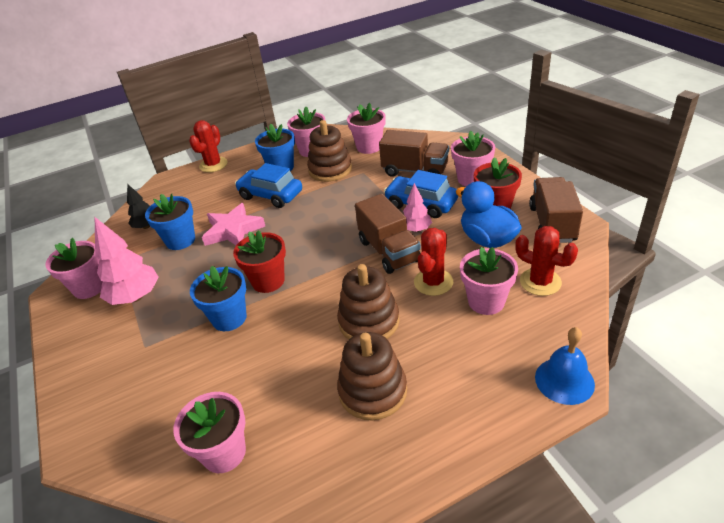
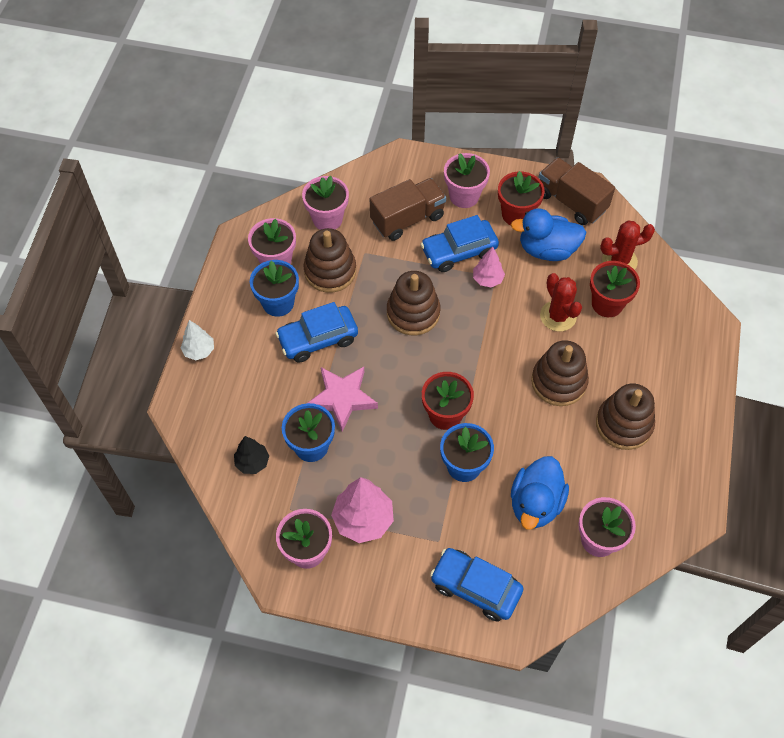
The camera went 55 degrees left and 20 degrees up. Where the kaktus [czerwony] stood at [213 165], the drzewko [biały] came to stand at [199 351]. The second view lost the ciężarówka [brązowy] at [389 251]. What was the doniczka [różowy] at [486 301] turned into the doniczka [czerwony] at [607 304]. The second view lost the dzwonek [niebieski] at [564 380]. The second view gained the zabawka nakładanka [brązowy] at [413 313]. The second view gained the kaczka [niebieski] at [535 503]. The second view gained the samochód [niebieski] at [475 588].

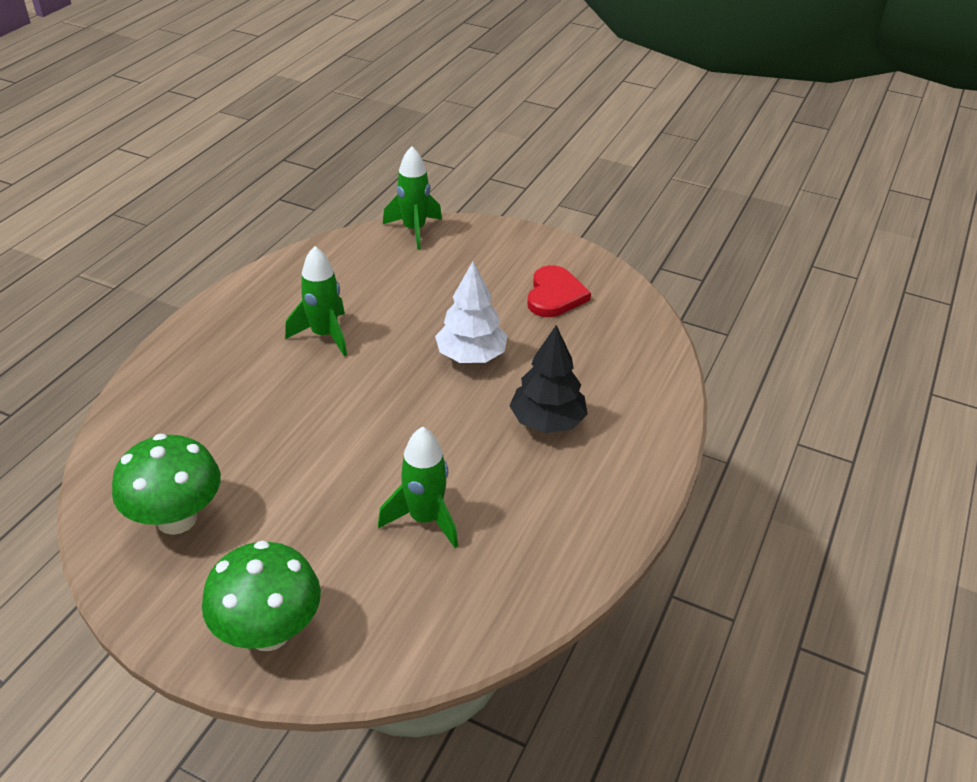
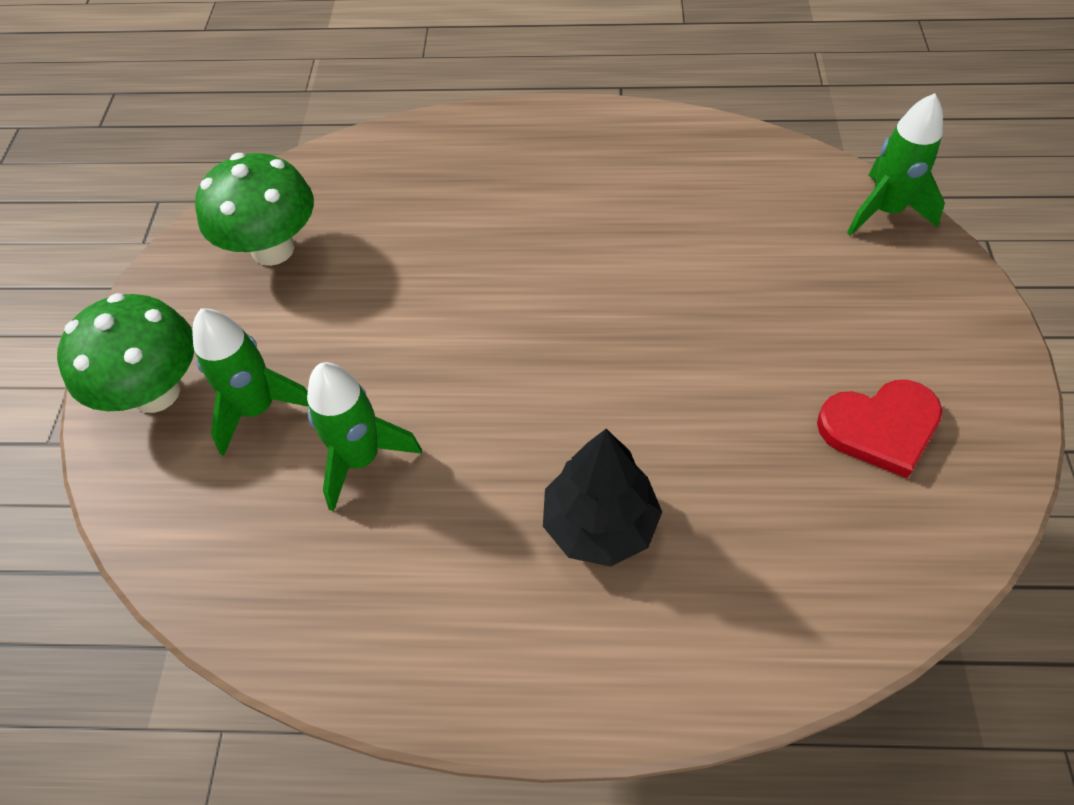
The camera went 70 degrees right and 15 degrees up. The rakieta [zielony] ended up elsewhere, having gone from [324 335] to [258 409]. The second view lost the drzewko [biały] at [471 356].

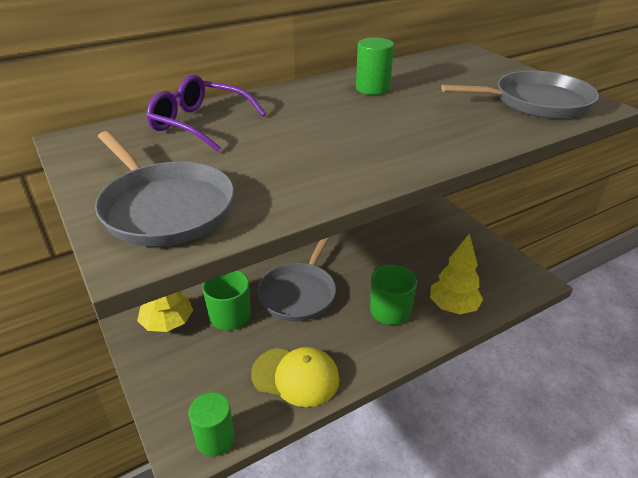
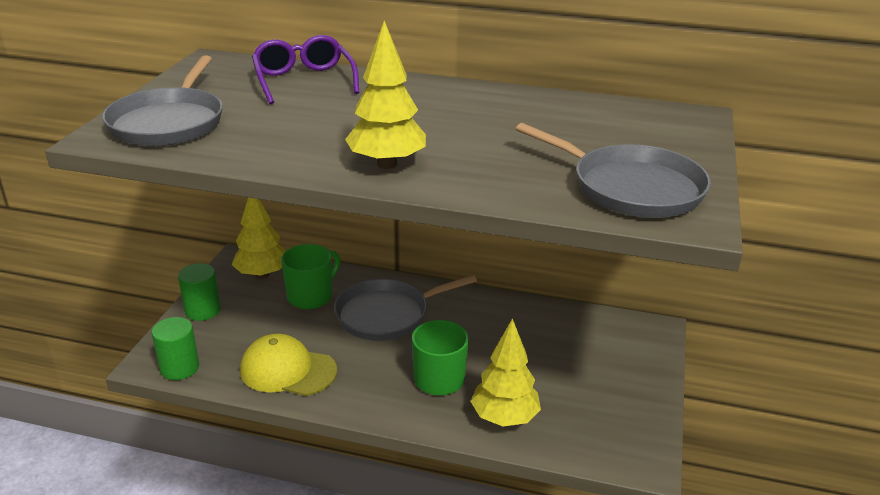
The camera went 45 degrees right and 5 degrees down. The walec [zielony] ended up elsewhere, having gone from [372 88] to [202 310]. The czapka [żółty] at [296 376] ended up facing another way, 135 degrees clockwise from before. The second view gained the drzewko [żółty] at [387 164].

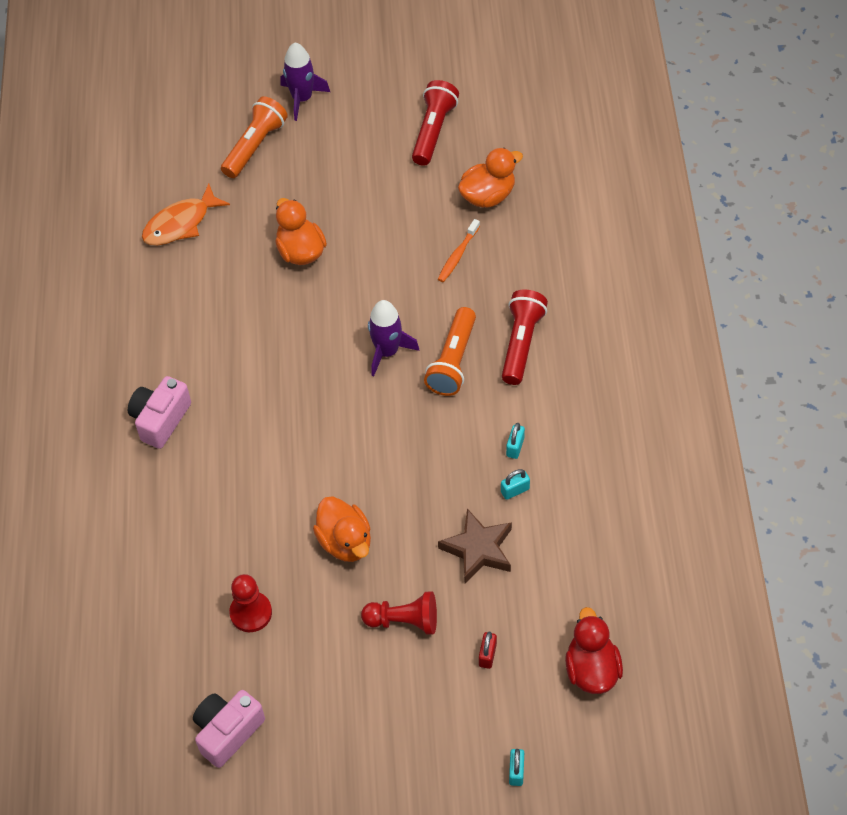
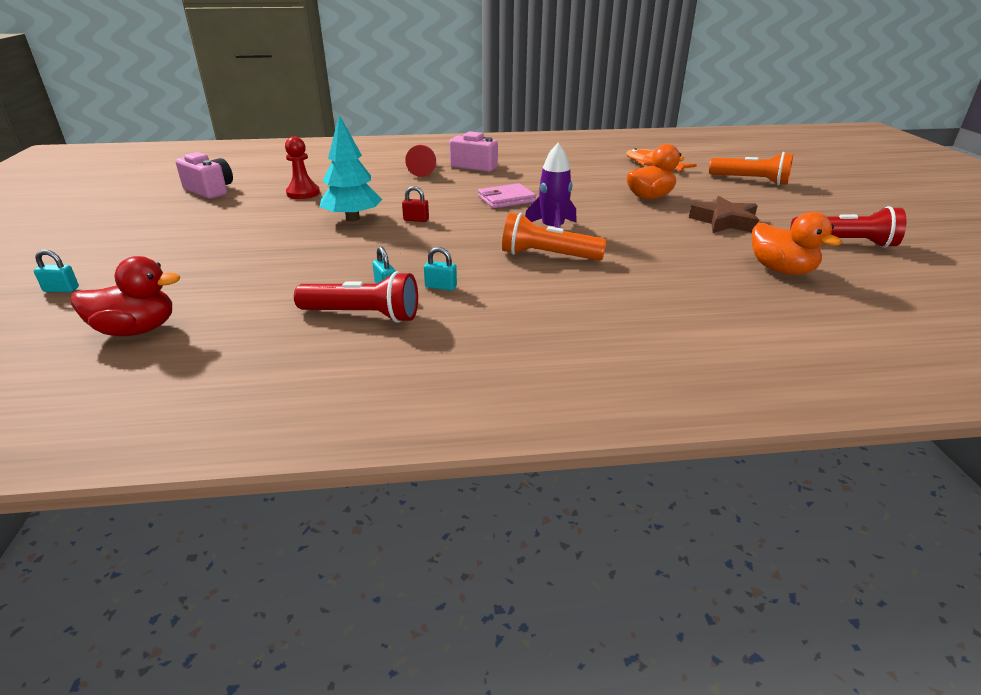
The camera went 85 degrees right and 25 degrees down. The second view lost the rakieta [fioletowy] at [302 99]. The second view lost the szczoteczka do zębów [pomarańczowy] at [457 255]. The latarka [czerwony] ended up elsewhere, having gone from [521 343] to [363 315]. Where the kaczka [pomarańczowy] stood at [345 542], the drzewko [turkusowy] came to stand at [352 219]. The gwiazda [brązowy] ended up elsewhere, having gone from [478 549] to [725 222]. The pionek [czerwony] ended up elsewhere, having gone from [404 621] to [423 170]. The kłódka [czerwony] ended up elsewhere, having gone from [487 655] to [416 220]. The second view gained the portfel [różowy] at [506 199].

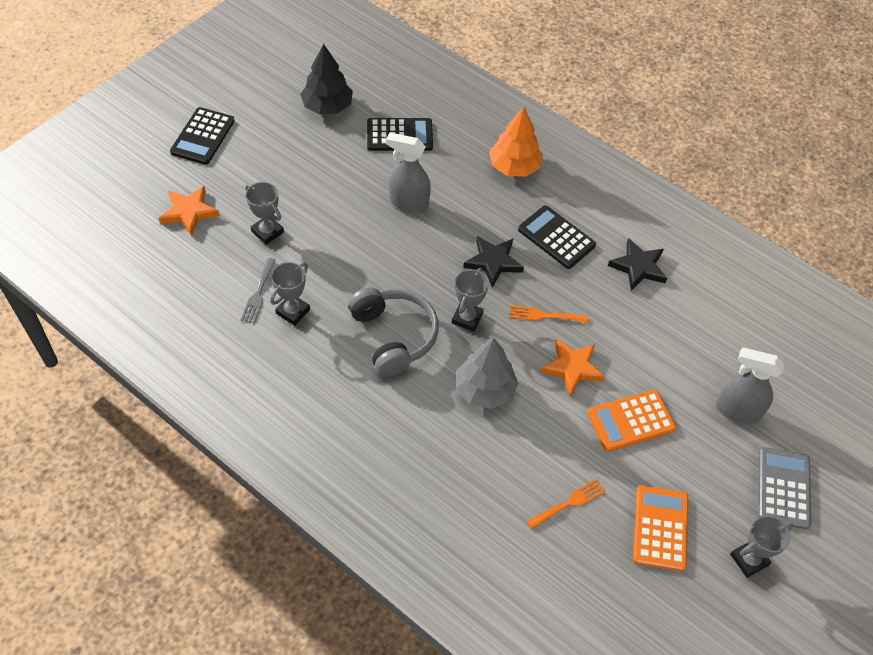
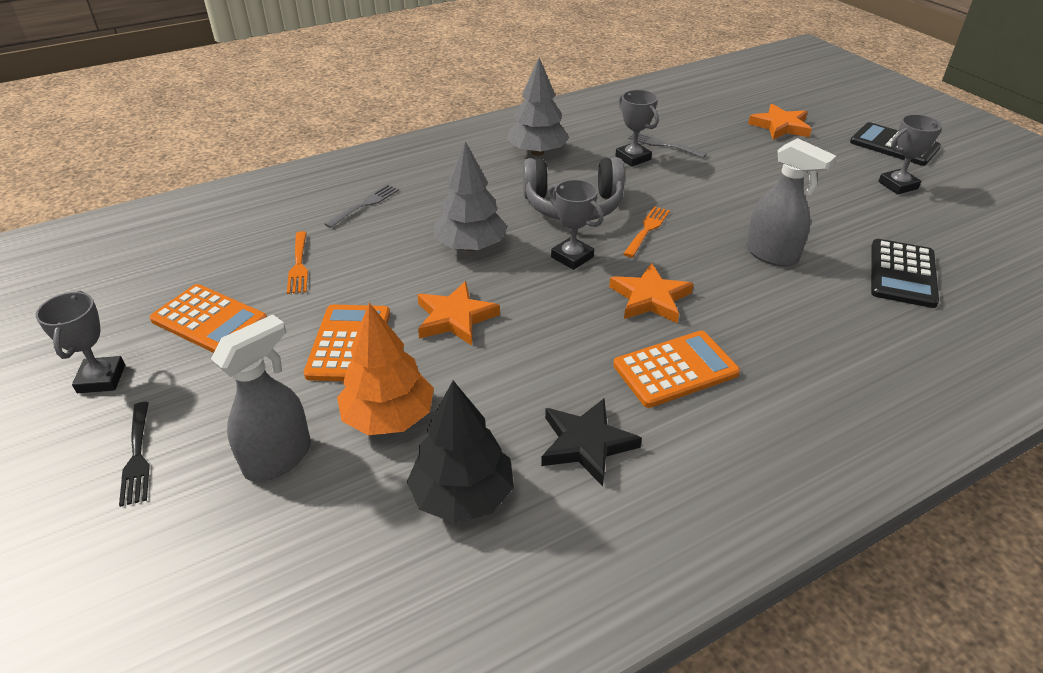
The camera went 115 degrees right and 15 degrees down. The drzewko [czarny] ended up elsewhere, having gone from [327 106] to [462 495]. The drzewko [pomarańczowy] ended up elsewhere, having gone from [514 167] to [388 417]. The spryskiwacz [szary] at [408 202] ended up facing another way, 90 degrees clockwise from before. The puchar [szary] ended up elsewhere, having gone from [267 232] to [898 185]. What was the kalkulator [czarny] at [556 237] turned into the kalkulator [pomarańczowy] at [675 369]. What was the gwiazda [czarny] at [493 262] turned into the gwiazda [pomarańczowy] at [650 298]. The widelec [pomarańczowy] ended up elsewhere, having gone from [544 315] to [647 230]. Where the kalkulator [szary] stood at [783 488], the widelec [czarny] came to stand at [137 456]. The second view gained the drzewko [szary] at [537 152]. The second view gained the widelec [szary] at [365 205].

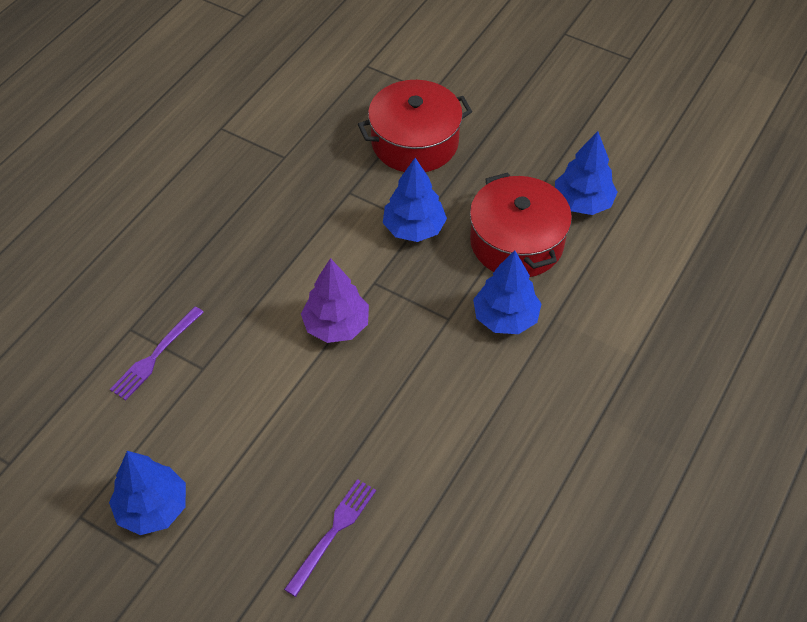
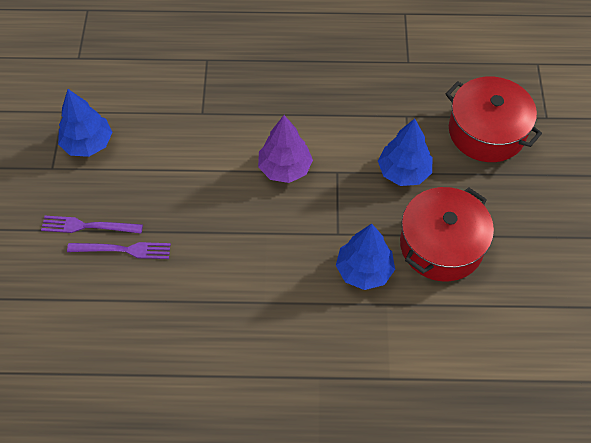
The camera went 60 degrees right and 5 degrees up. The second view lost the drzewko [niebieski] at [582 203]. The widelec [fioletowy] ended up elsewhere, having gone from [156 355] to [88 226].

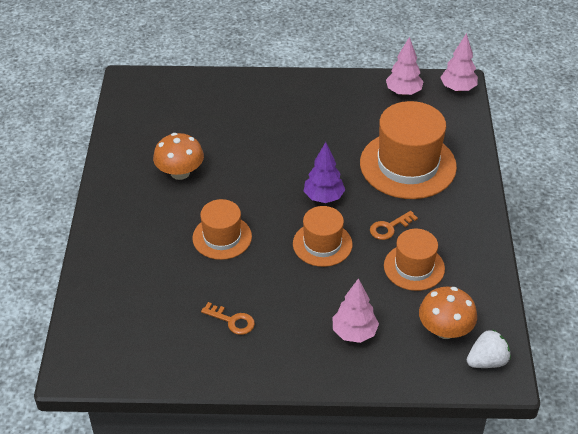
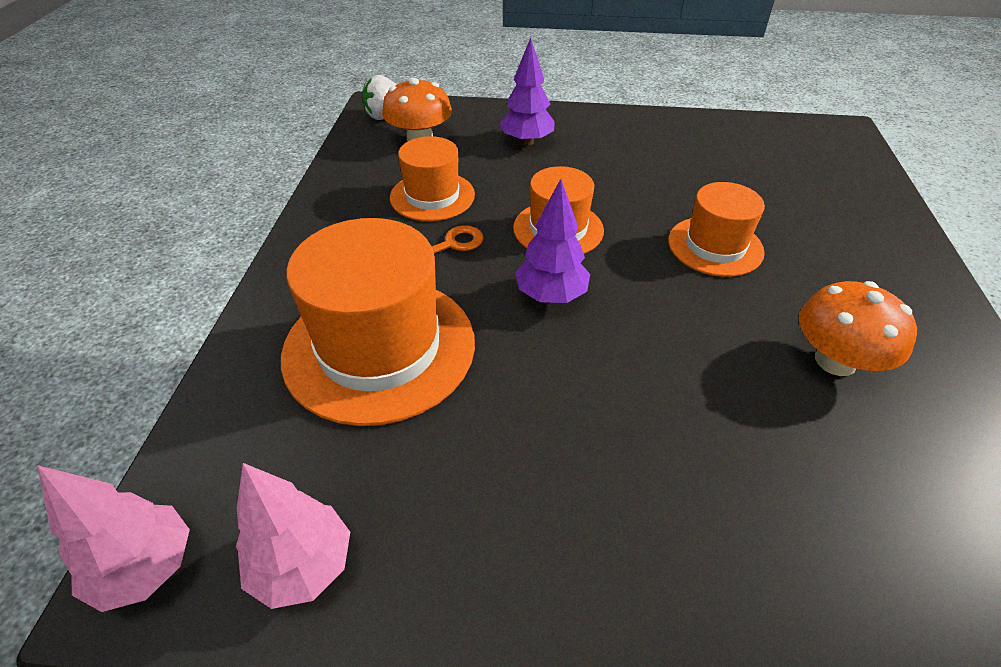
The camera went 175 degrees left and 0 degrees up. What was the drzewko [różowy] at [354 333] turned into the drzewko [fioletowy] at [527 142]. The second view lost the klucz [pomarańczowy] at [232 320].

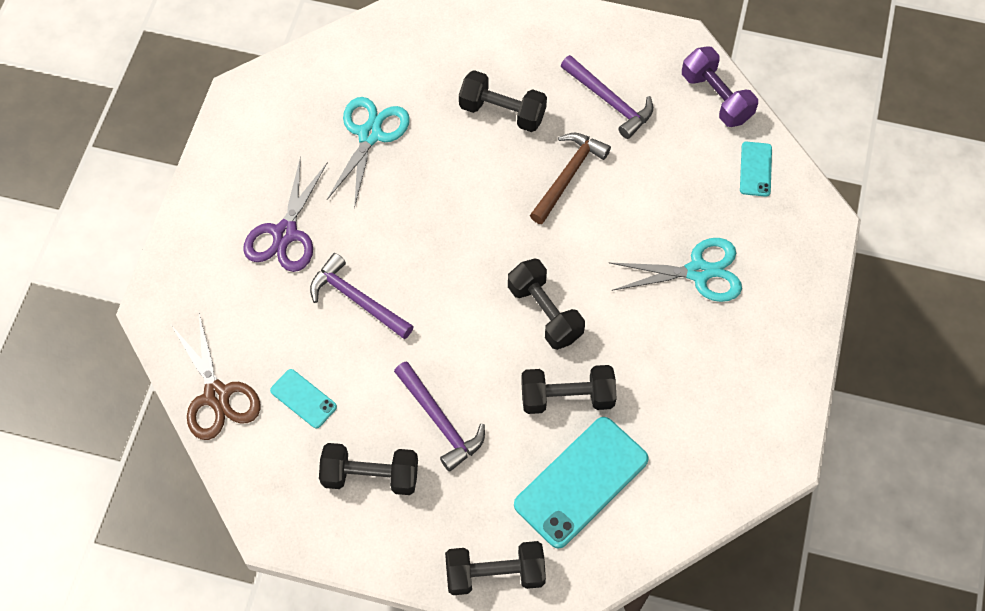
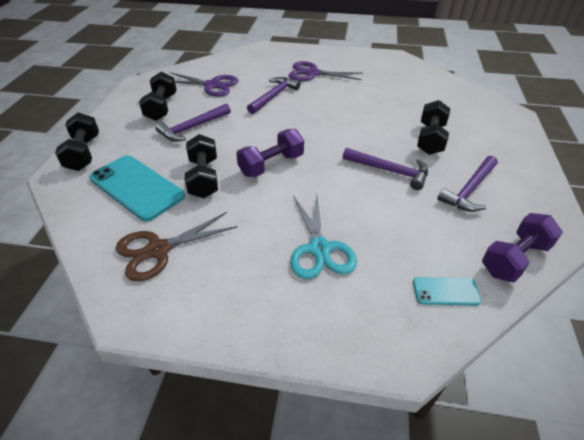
The camera went 85 degrees right and 20 degrees down. The second view lost the nożyczki [turkusowy] at [370 135]. What was the młotek [brązowy] at [568 175] turned into the młotek [fioletowy] at [390 171]. What was the hantel [czarny] at [545 312] turned into the hantel [fioletowy] at [271 165]. The nożyczki [brązowy] ended up elsewhere, having gone from [217 395] to [158 250]. Where the telefon [turkusowy] stood at [303 398], the nożyczki [fioletowy] came to stand at [212 85].

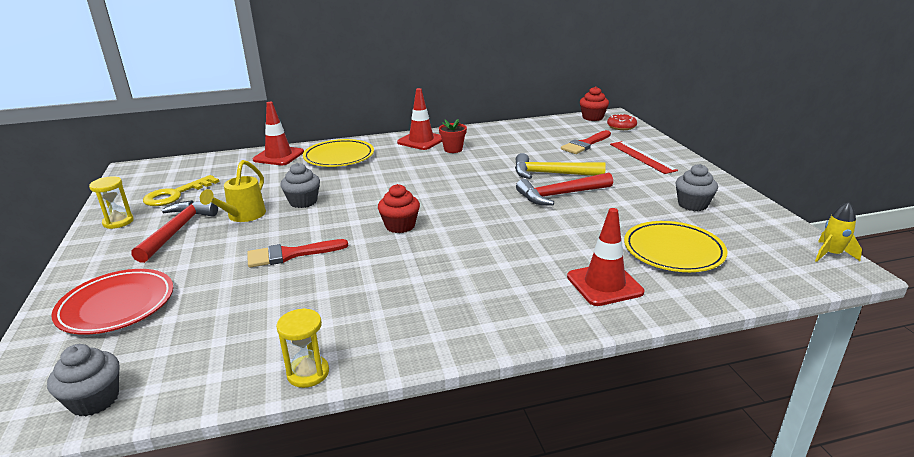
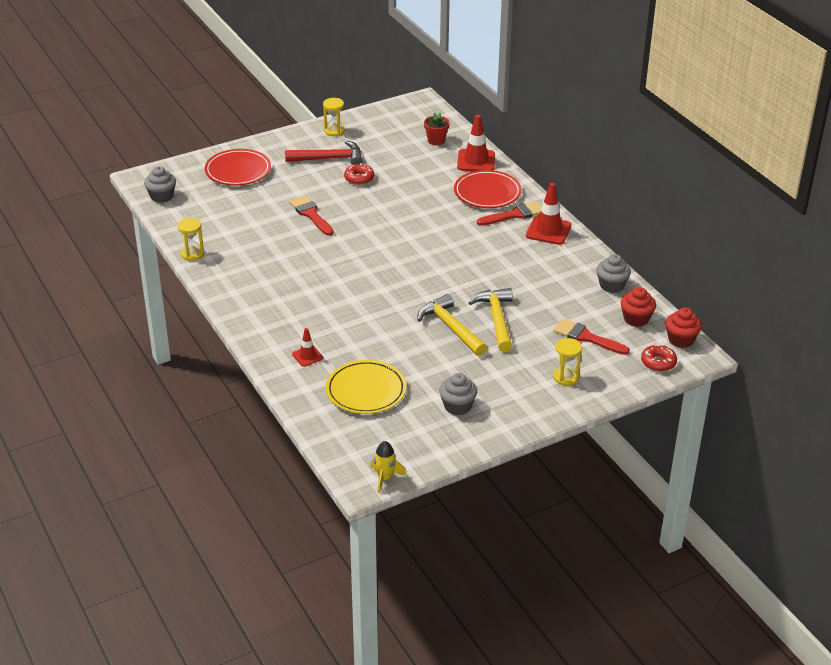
The camera went 75 degrees right and 10 degrees up. The doniczka [czerwony] ended up elsewhere, having gone from [453 149] to [436 140]. What was the talerz [żółty] at [339 157] turned into the talerz [czerwony] at [487 193]. Where the linijka [czerwony] stood at [642 157], the klepsydra [żółty] came to stand at [566 377]. Where the konewka [żółty] stood at [243 216], the donut [czerwony] came to stand at [359 178]. The muffinka [szary] ended up elsewhere, having gone from [303 202] to [611 285]. What was the młotek [czerwony] at [560 195] turned into the młotek [żółty] at [450 327]. The second view lost the klucz [żółty] at [176 194]. The muffinka [czerwony] ended up elsewhere, having gone from [400 226] to [636 319]. The size of the pachołek [czerwony] at [604 284] changed by a factor of 0.56. The second view gained the pędzel [czerwony] at [514 215].

